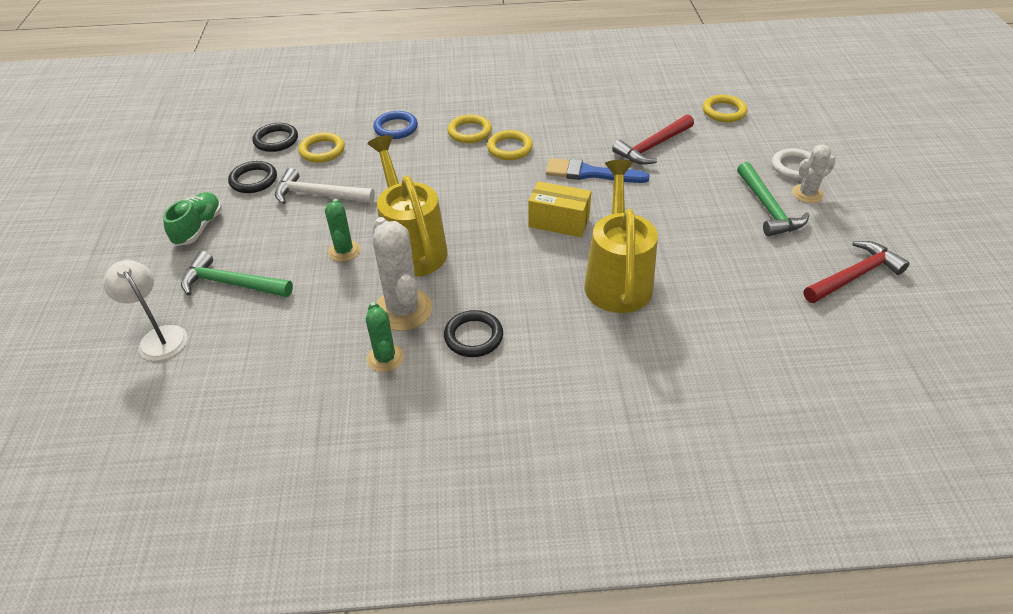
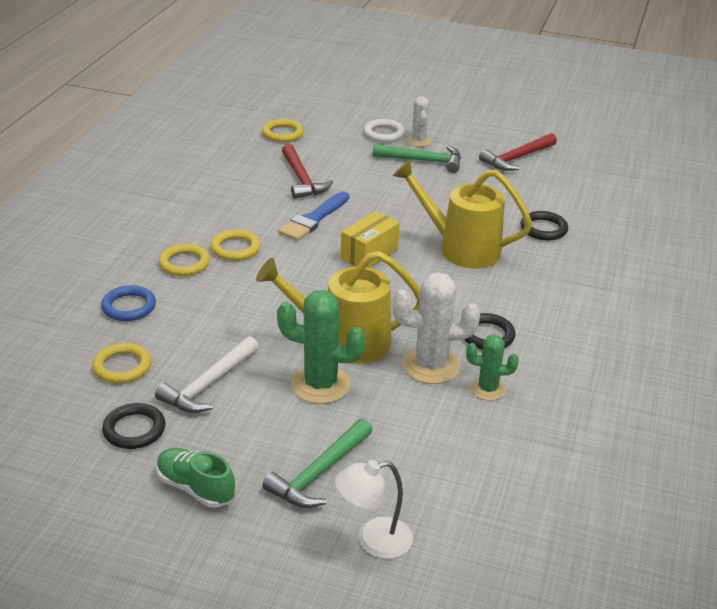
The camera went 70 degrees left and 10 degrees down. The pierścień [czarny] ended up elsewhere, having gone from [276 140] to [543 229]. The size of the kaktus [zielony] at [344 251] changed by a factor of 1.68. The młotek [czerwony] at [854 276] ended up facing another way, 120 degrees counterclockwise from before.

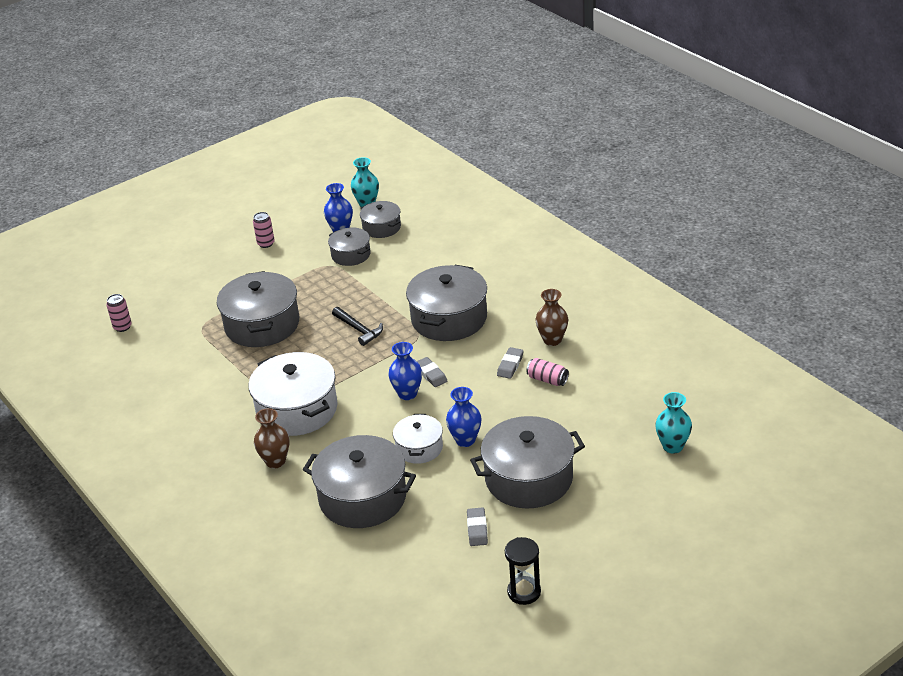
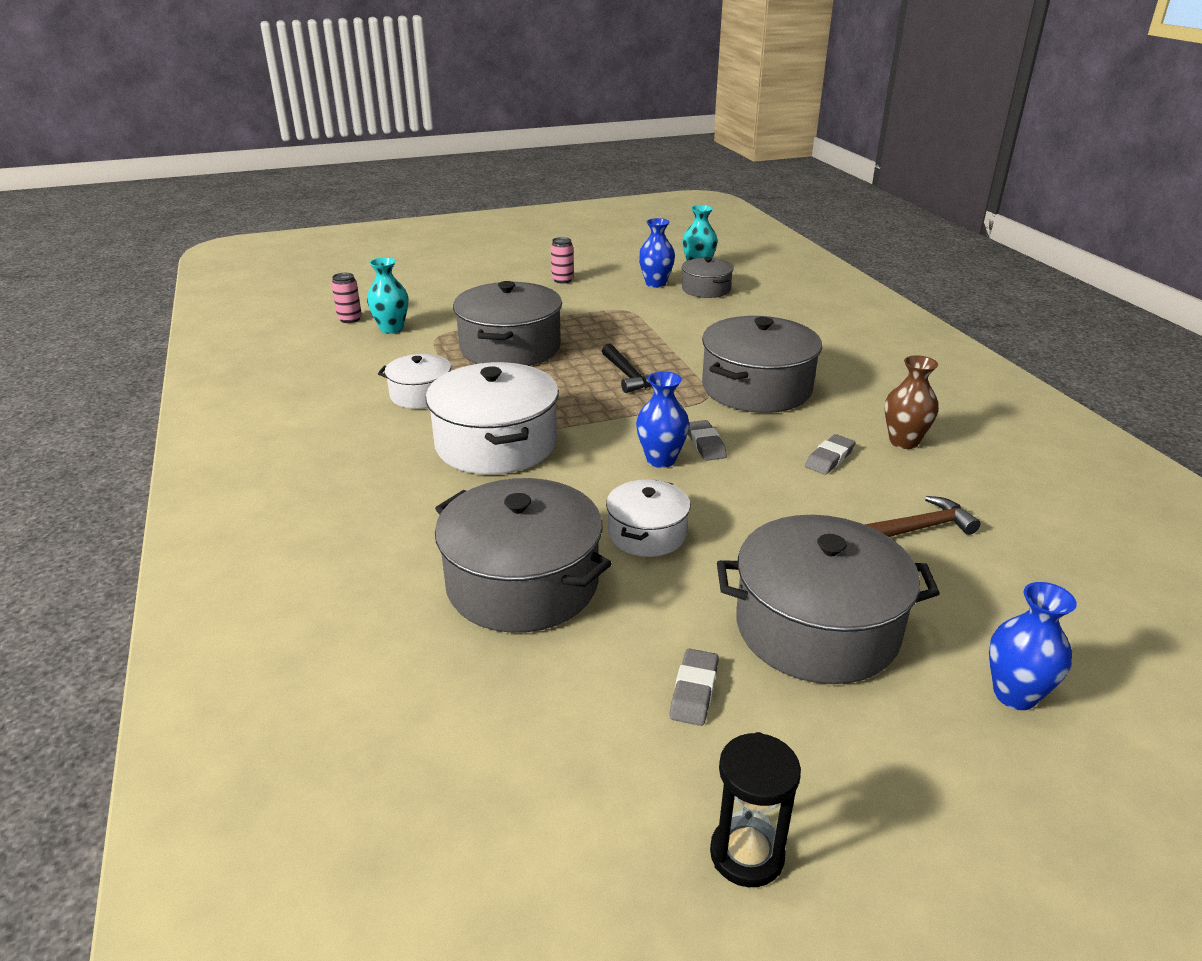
The camera went 15 degrees right and 5 degrees down. The second view lost the garnek [szary] at [351 255]. The second view lost the puszka [różowy] at [547 379]. The wazon [niebieski] ended up elsewhere, having gone from [465 440] to [1015 694]. The wazon [turkusowy] ended up elsewhere, having gone from [672 446] to [391 329]. The second view lost the wazon [brązowy] at [275 461]. The second view gained the garnek [biały] at [421 395]. The second view gained the młotek [brązowy] at [921 527].

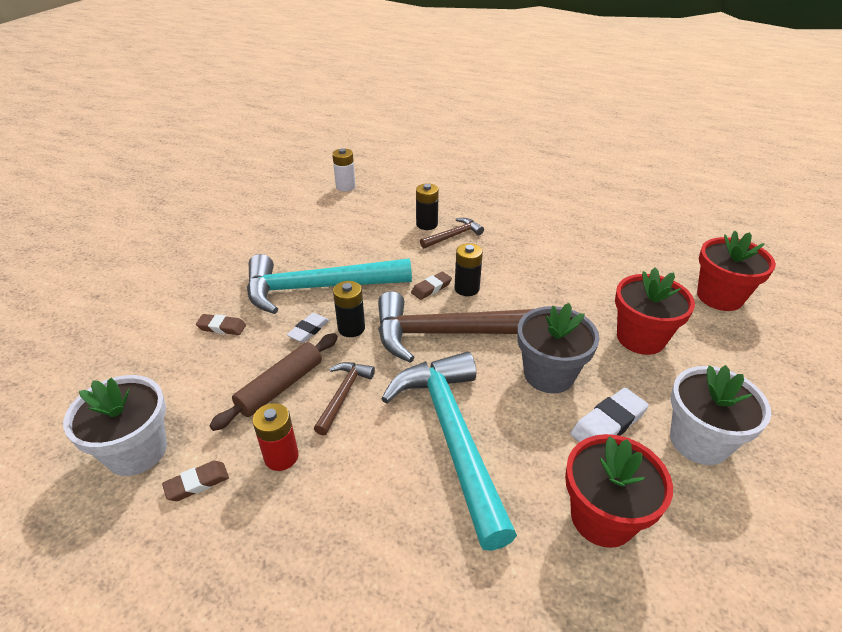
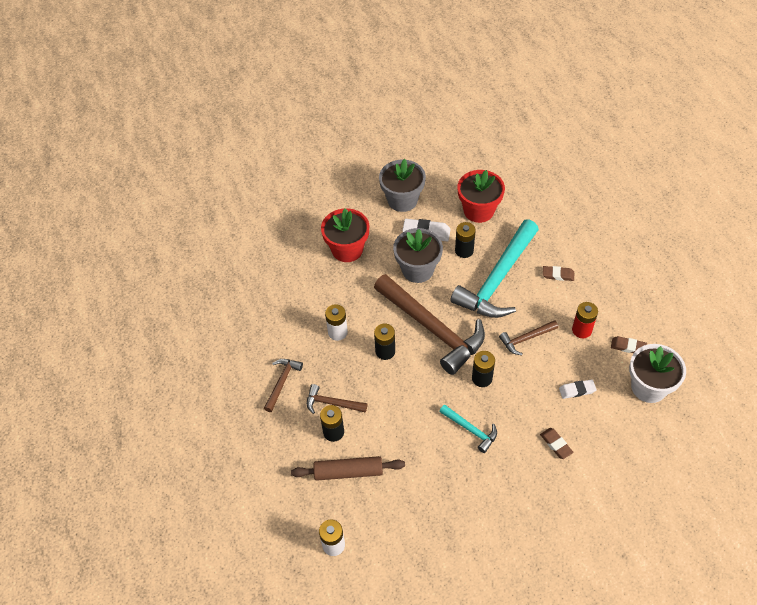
The camera went 130 degrees left and 15 degrees up. The second view lost the doniczka [czerwony] at [719 297]. The size of the młotek [turkusowy] at [318 288] changed by a factor of 0.46. The gumka do mazania [brązowy] ended up elsewhere, having gone from [431 288] to [558 275]. The gumka do mazania [biały] ended up elsewhere, having gone from [308 330] to [577 390]. The wałek do ciasta [brązowy] ended up elsewhere, having gone from [280 387] to [348 472]. What was the doniczka [biały] at [699 441] turned into the doniczka [szary] at [402 200]. The second view gained the bateria [czarny] at [464 250]. The second view gained the bateria [biały] at [337 332]. The second view gained the młotek [brązowy] at [282 382].

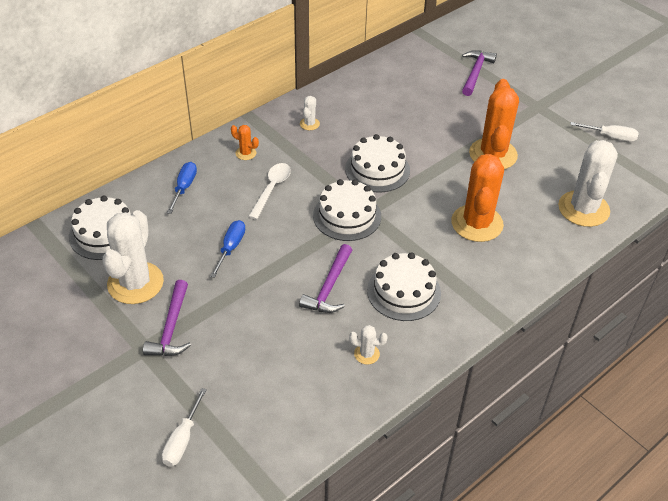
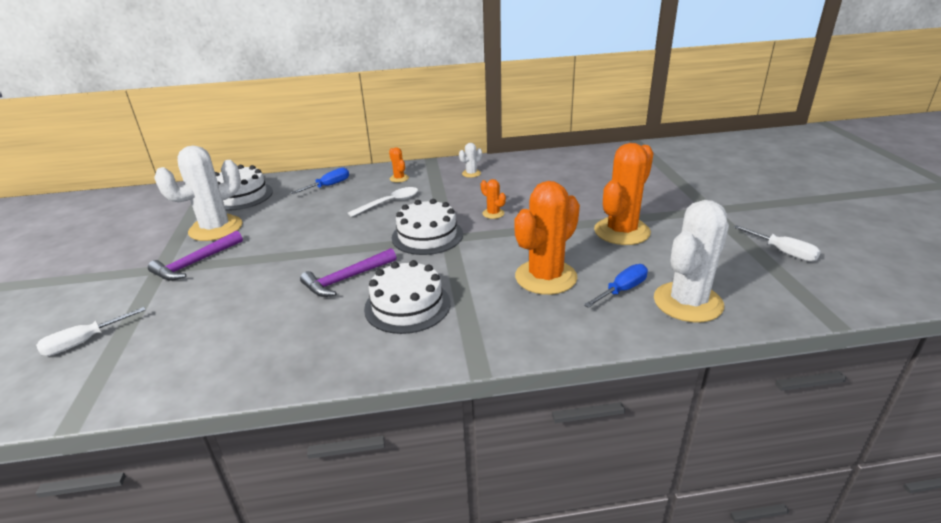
The camera went 35 degrees right and 15 degrees down. The second view lost the młotek [fioletowy] at [475 73]. Where the tort [biały] stood at [377 169], the kaktus [pomarańczowy] came to stand at [493 213]. The śrubokręt [niebieski] ended up elsewhere, having gone from [230 248] to [622 290]. The second view lost the kaktus [biały] at [366 354].

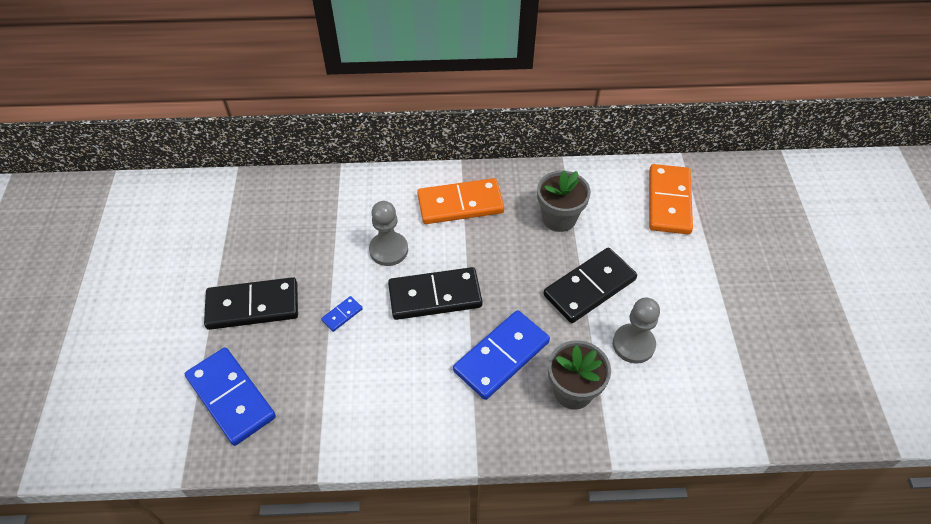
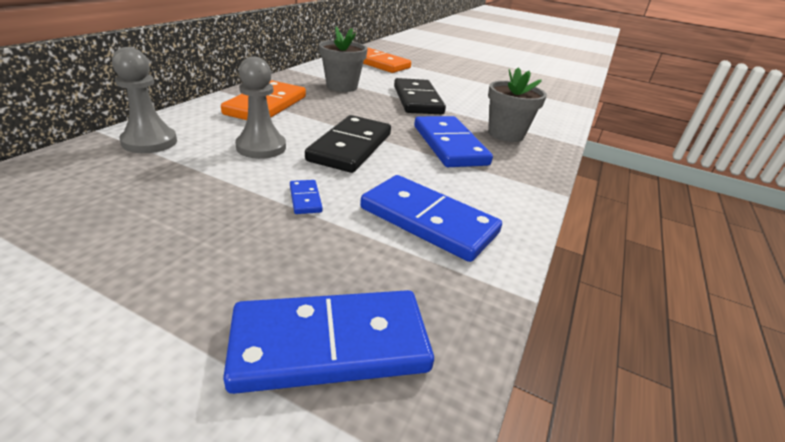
The camera went 65 degrees left and 20 degrees down. The second view lost the kostka domina [czarny] at [253 306]. The pionek [szary] ended up elsewhere, having gone from [633 344] to [149 142]. The second view gained the kostka domina [niebieski] at [428 221].

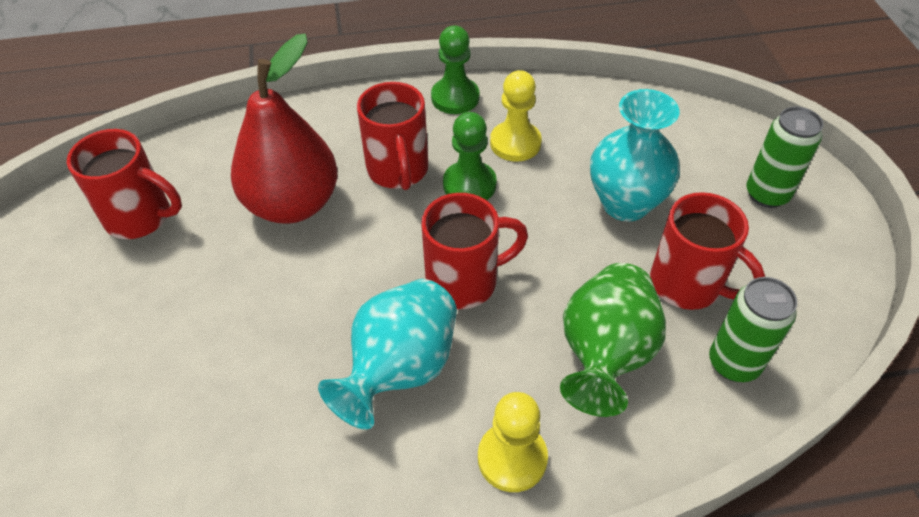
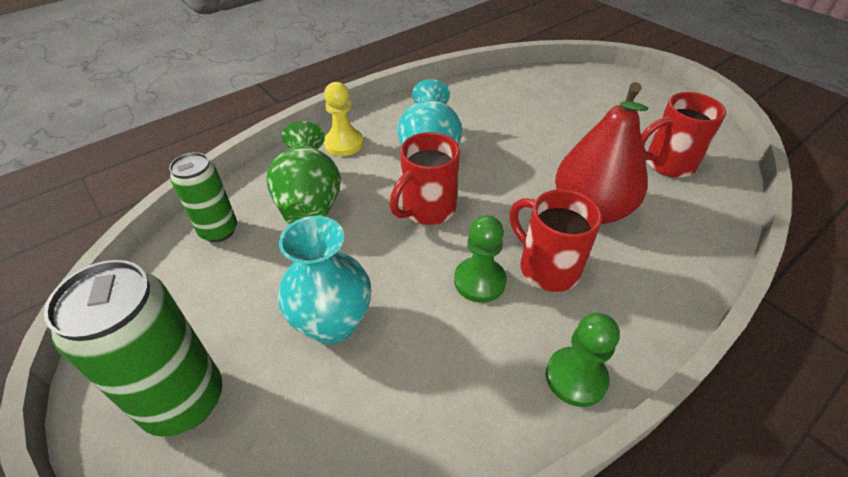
The camera went 150 degrees right and 5 degrees down. The second view lost the pionek [żółty] at [515 143]. The size of the puszka [zielony] at [766 194] changed by a factor of 1.59. The second view lost the kubek [czerwony] at [688 285].

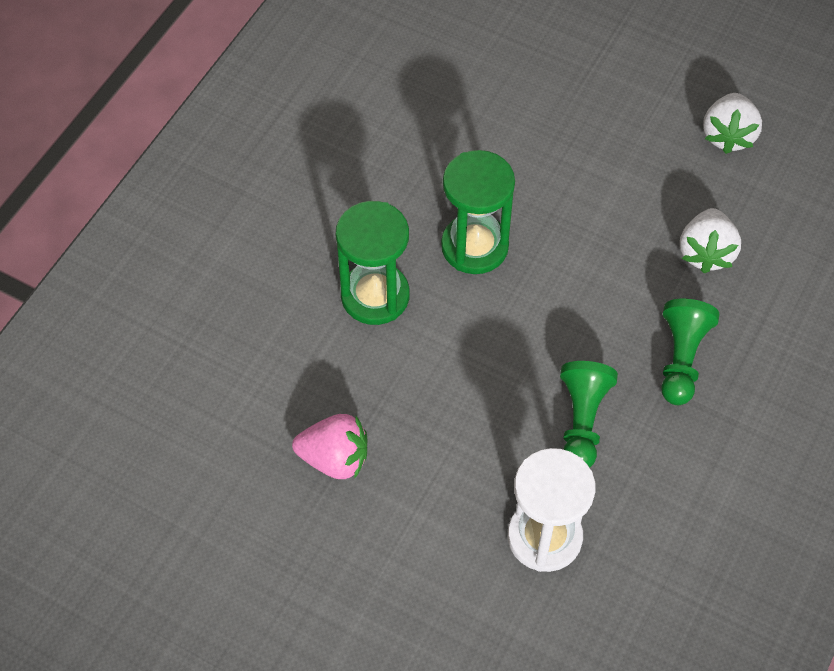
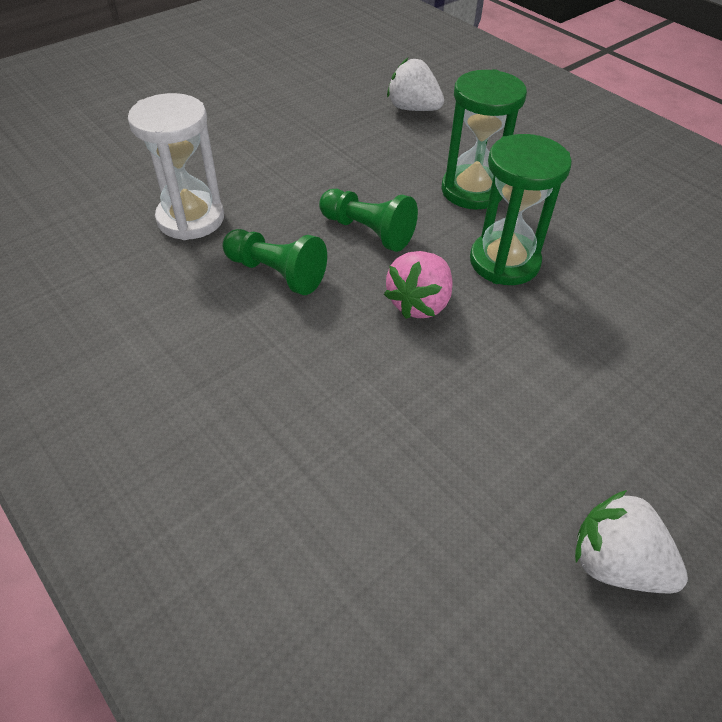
The camera went 110 degrees right and 10 degrees down. The truskawka [biały] ended up elsewhere, having gone from [706 253] to [413 109]. The pionek [zielony] ended up elsewhere, having gone from [681 359] to [368 231]. The truskawka [różowy] ended up elsewhere, having gone from [335 459] to [419 303].

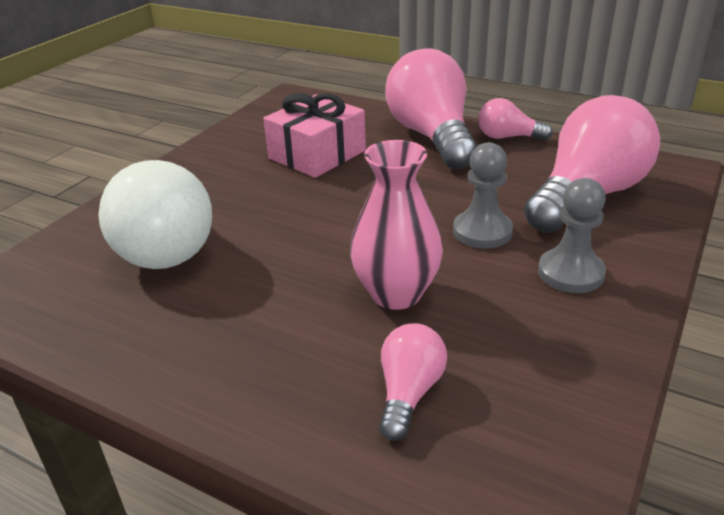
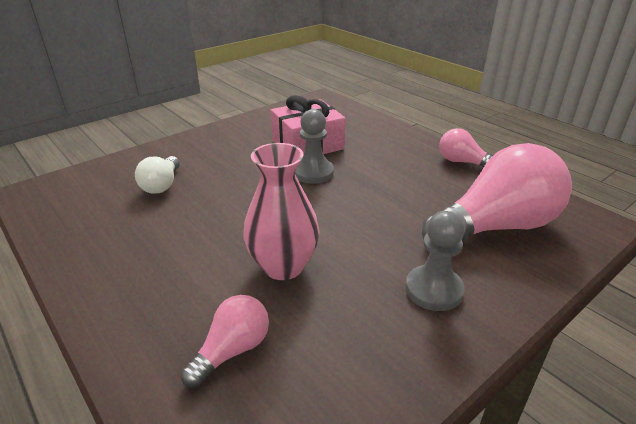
The camera went 20 degrees right and 0 degrees up. The second view lost the żarówka [różowy] at [432 136]. The pionek [szary] ended up elsewhere, having gone from [482 232] to [313 172]. The size of the żarówka [biały] at [166 243] changed by a factor of 0.49.

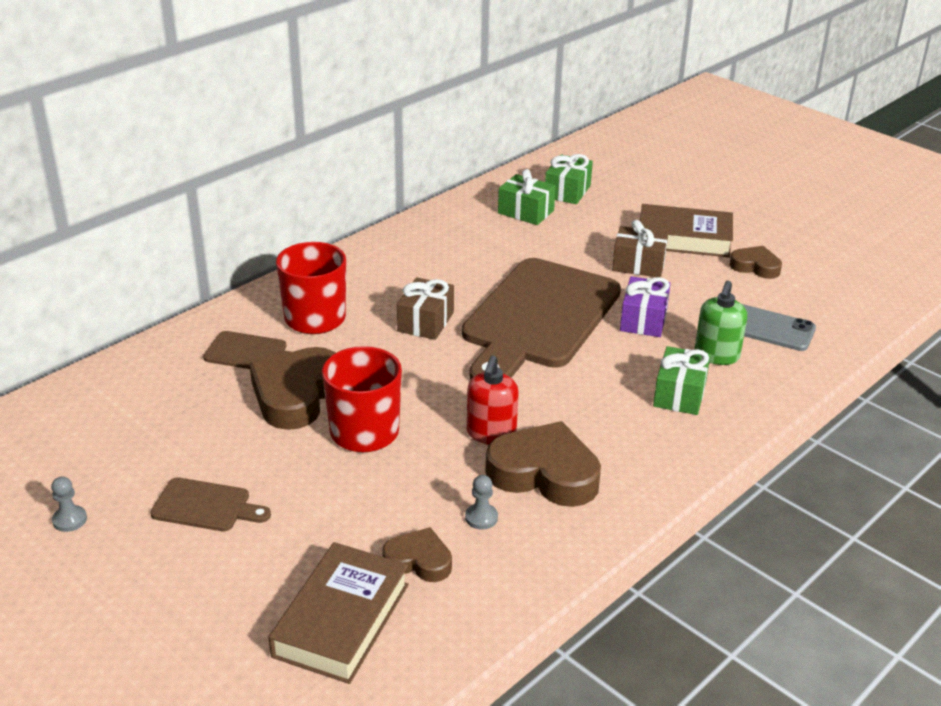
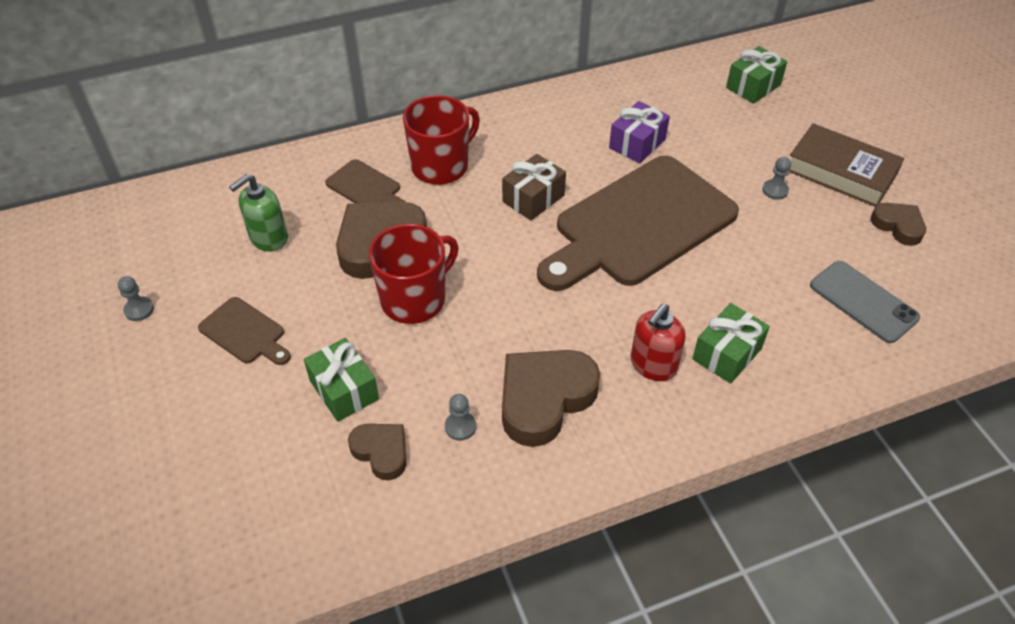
The camera went 25 degrees right and 15 degrees up. The prezent [zielony] ended up elsewhere, having gone from [526 212] to [344 390]. Where the prezent [brązowy] stood at [638 265], the pionek [szary] came to stand at [775 190]. The prezent [fioletowy] ended up elsewhere, having gone from [643 320] to [637 144]. The dozownik mydła [zielony] ended up elsewhere, having gone from [716 355] to [268 238]. The dozownik mydła [czerwony] ended up elsewhere, having gone from [491 434] to [653 365]. The serce [brązowy] at [544 473] ended up facing another way, 90 degrees counterclockwise from before. The second view lost the książka [brązowy] at [341 620].

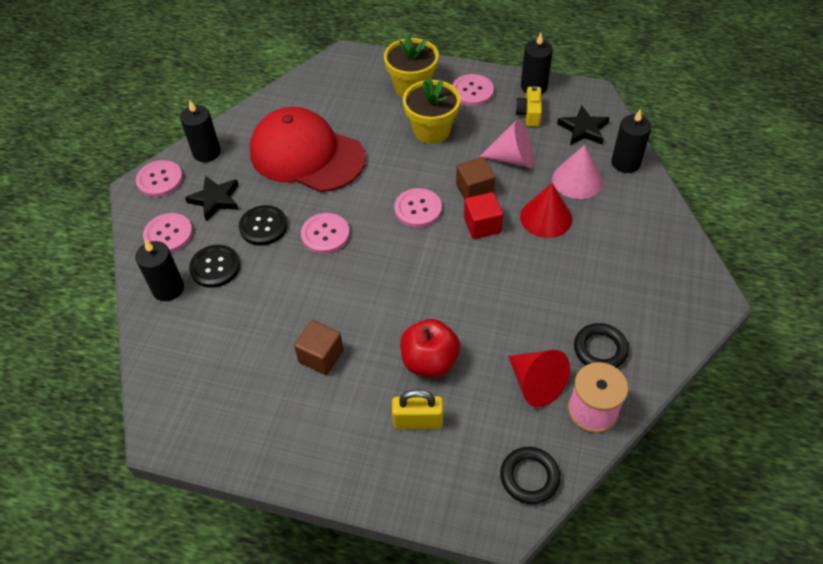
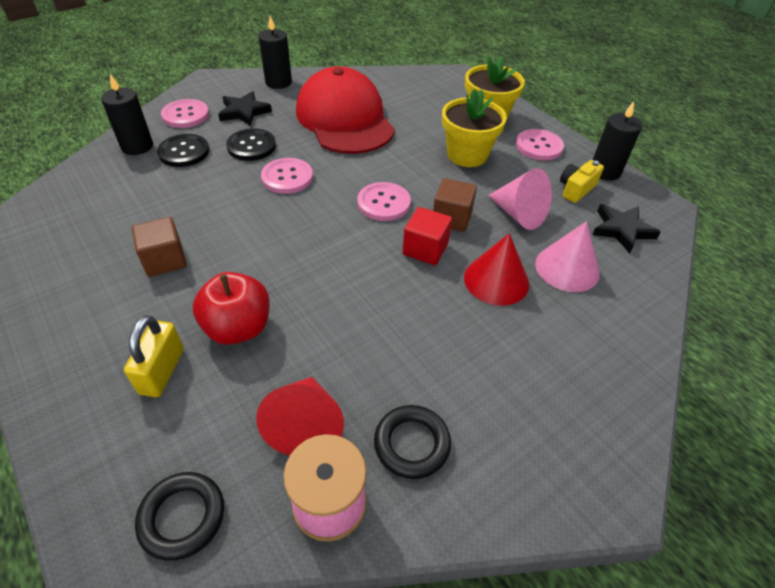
The camera went 35 degrees right and 5 degrees down. The second view lost the świeca [czarny] at [625 163]. The second view lost the guzik [różowy] at [160 180]. The kłódka [żółty] at [418 421] ended up facing another way, 60 degrees clockwise from before.

